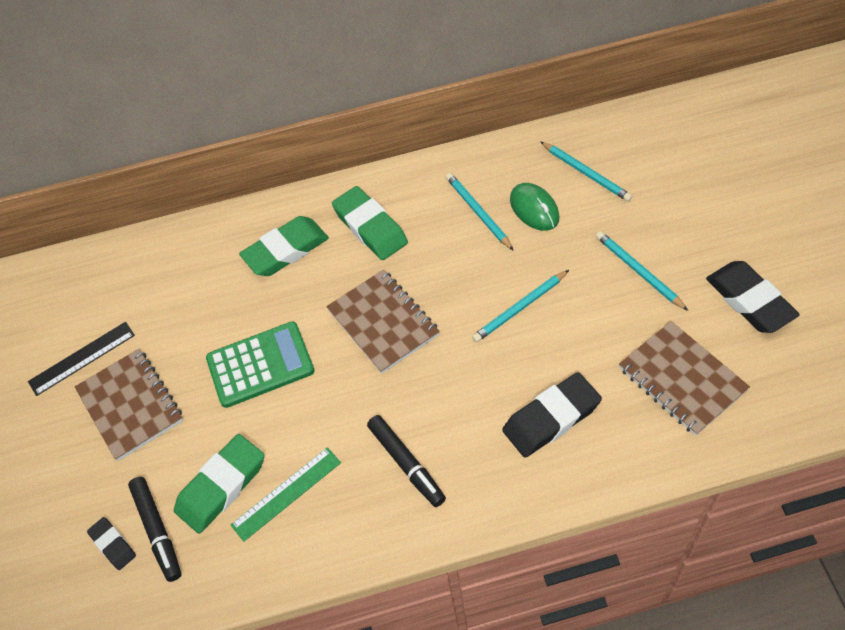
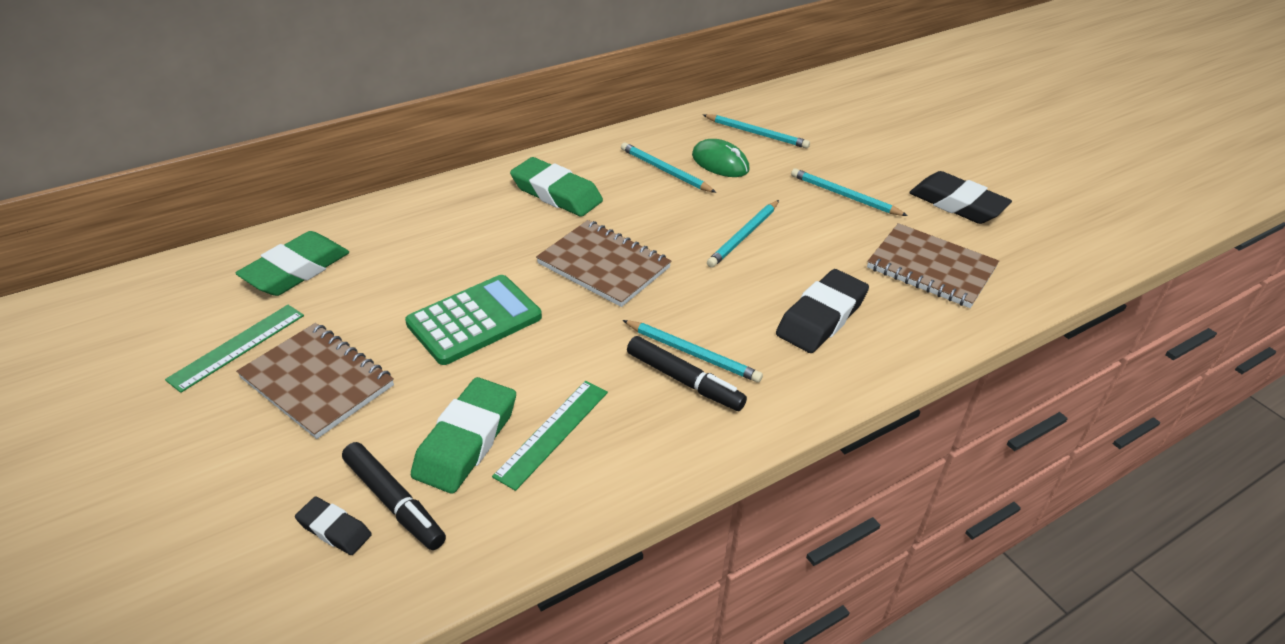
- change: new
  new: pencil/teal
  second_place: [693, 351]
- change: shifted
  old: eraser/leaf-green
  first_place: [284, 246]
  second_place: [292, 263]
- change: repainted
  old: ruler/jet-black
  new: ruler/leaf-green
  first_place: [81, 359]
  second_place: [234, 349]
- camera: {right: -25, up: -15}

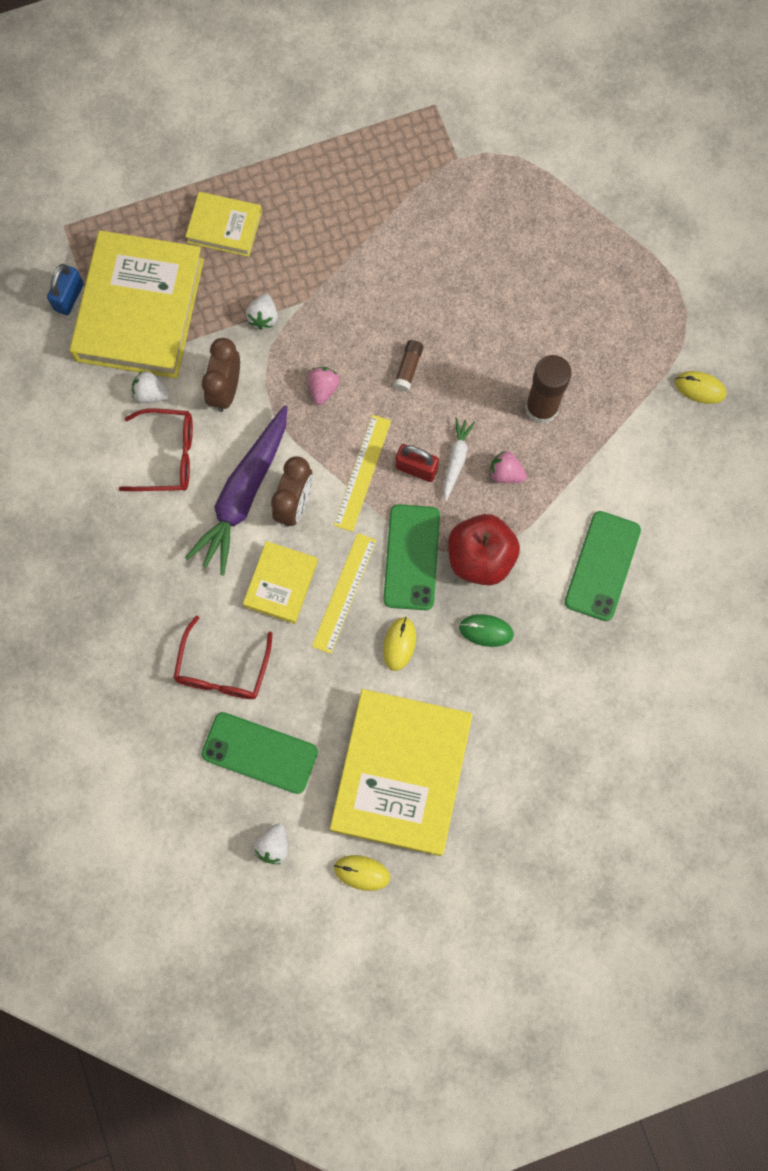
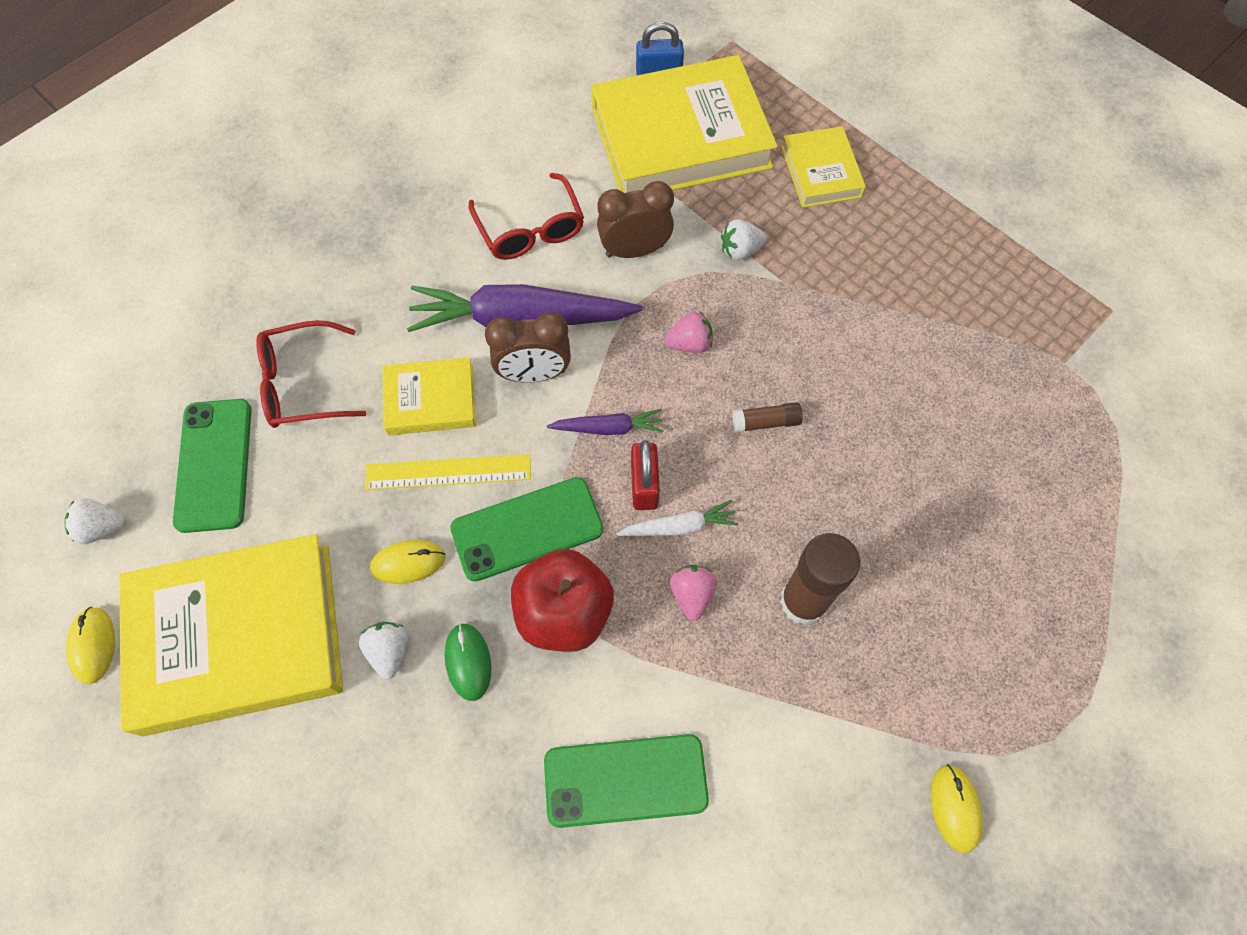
- change: shifted
  old: toy strawberry/snow-white
  first_place: [151, 387]
  second_place: [383, 650]
- change: swapped
  old: ruler/yellow
  new: carrot/violet
  first_place: [362, 473]
  second_place: [605, 422]
- camera: {right: 65, up: -10}

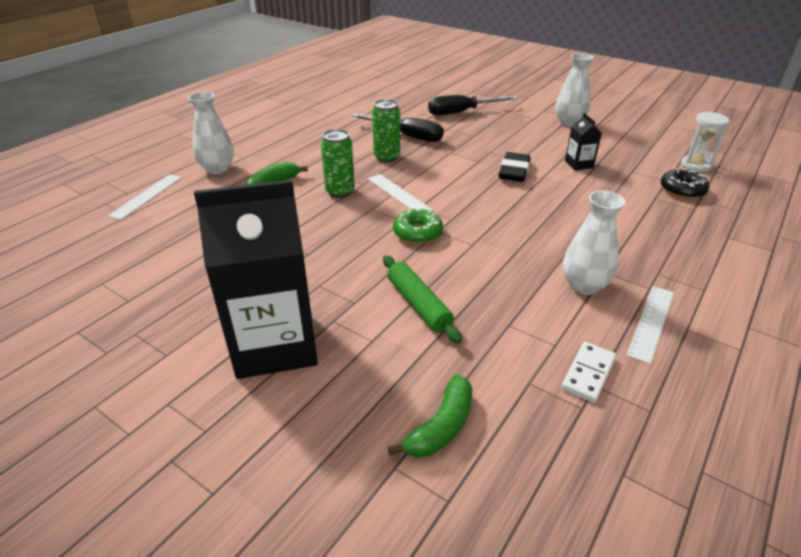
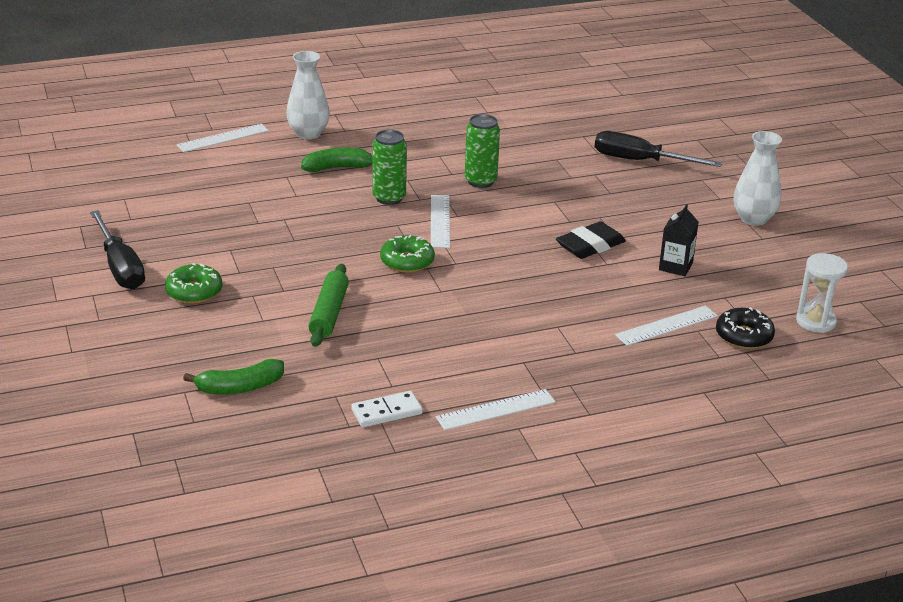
- change: gone
  old: vase/snow-white
  first_place: [594, 243]
- change: new
  new: ruler/snow-white
  second_place: [666, 326]
- change: shifted
  old: hand screwdriver/jet-black
  first_place: [397, 127]
  second_place: [117, 249]
- change: swapped
  old: milk carton/jet-black
  new: donut/leaf-green
  first_place: [256, 279]
  second_place: [194, 283]
- camera: {right: 35, up: -5}

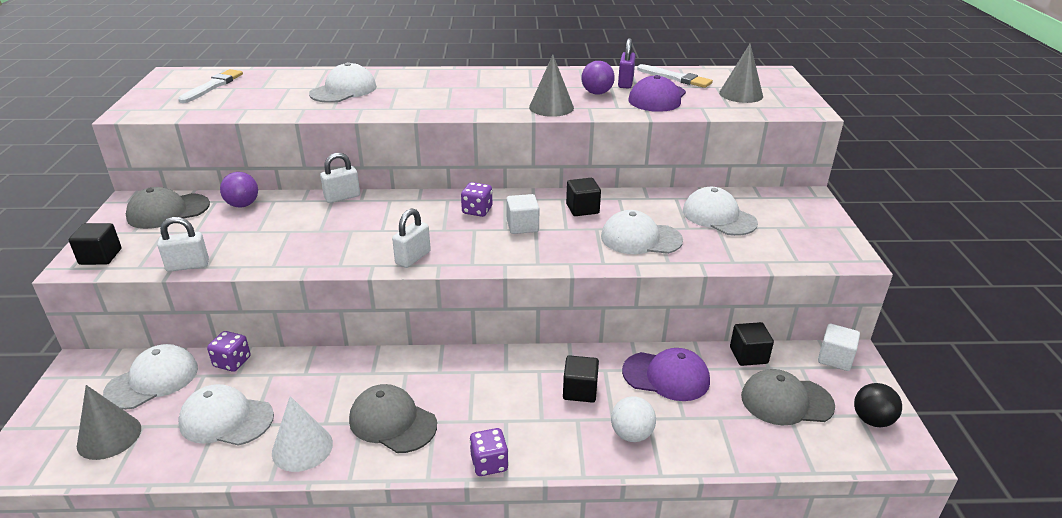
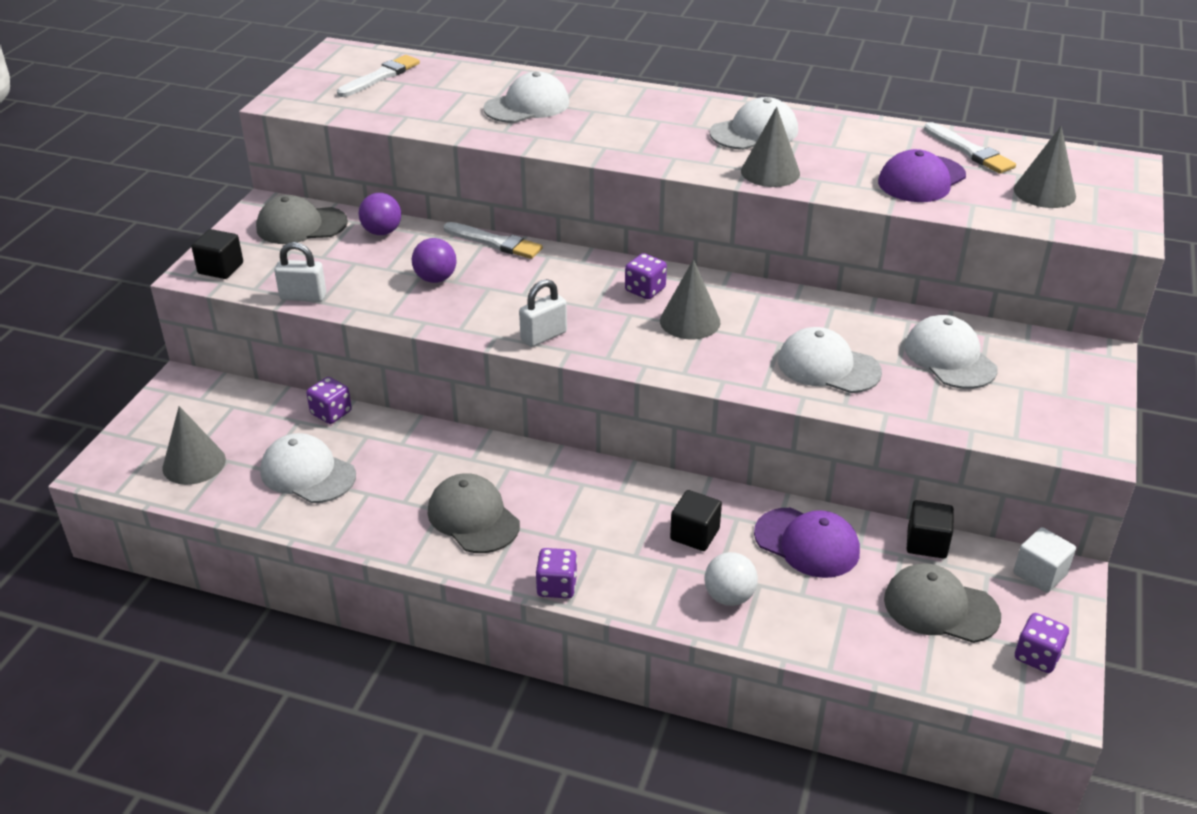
- change: gone
  old: cone shape/snow-white
  first_place: [302, 434]
- change: gone
  old: cube/jet-black
  first_place: [583, 197]
- change: gone
  old: small lock/violet
  first_place: [627, 63]
- change: shifted
  old: baseball cap/snow-white
  first_place: [150, 377]
  second_place: [754, 123]
- change: shifted
  old: sphere/violet
  first_place: [598, 78]
  second_place: [434, 260]
- change: swapped
  old: small lock/snow-white
  new: paintbrush/snow-white
  first_place: [340, 178]
  second_place: [493, 240]
- change: swapped
  old: cube/snow-white
  new: cone shape/gray
  first_place: [522, 214]
  second_place: [690, 299]
- change: swapped
  old: sphere/jet-black
  new: game die/violet
  first_place: [878, 405]
  second_place: [1042, 643]
- camera: {right: 20, up: 5}

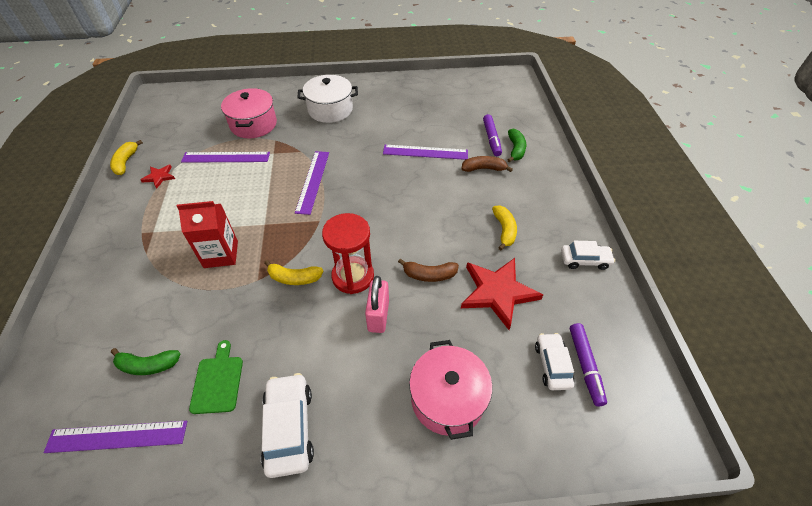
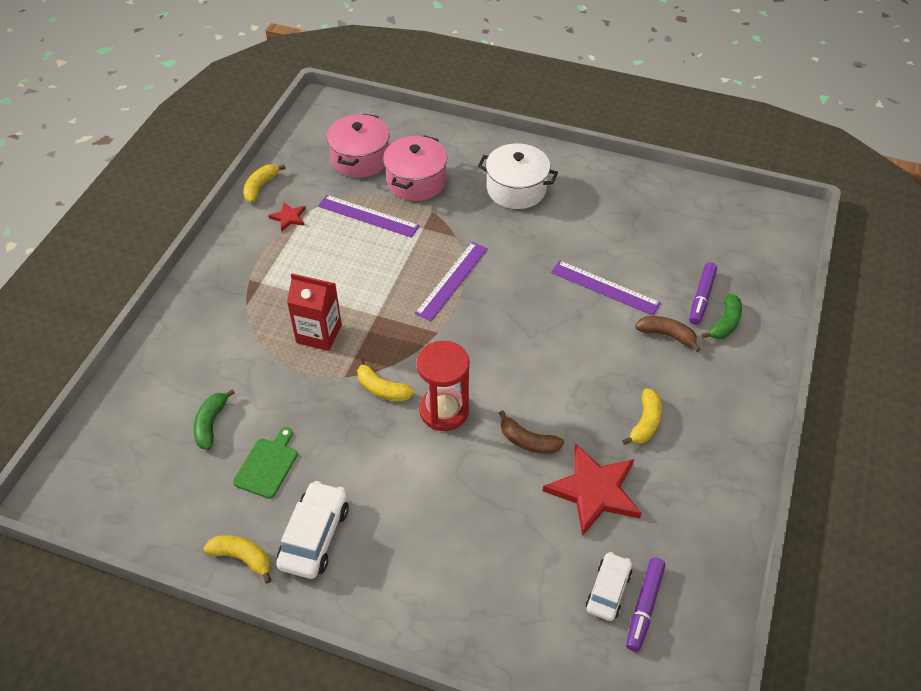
- change: gone
  old: ruler/violet
  first_place: [115, 437]
- change: gone
  old: small lock/pink
  first_place: [377, 304]
- change: gone
  old: car/snow-white
  first_place: [588, 255]
- change: new
  new: banana/yellow
  second_place: [237, 559]
- change: shifted
  old: cooking pot/pink
  first_place: [450, 390]
  second_place: [358, 145]
- change: rotated
  old: banana/leaf-green
  first_place: [146, 361]
  second_place: [214, 419]
  degrees: 75
- camera: {right: 25, up: 0}

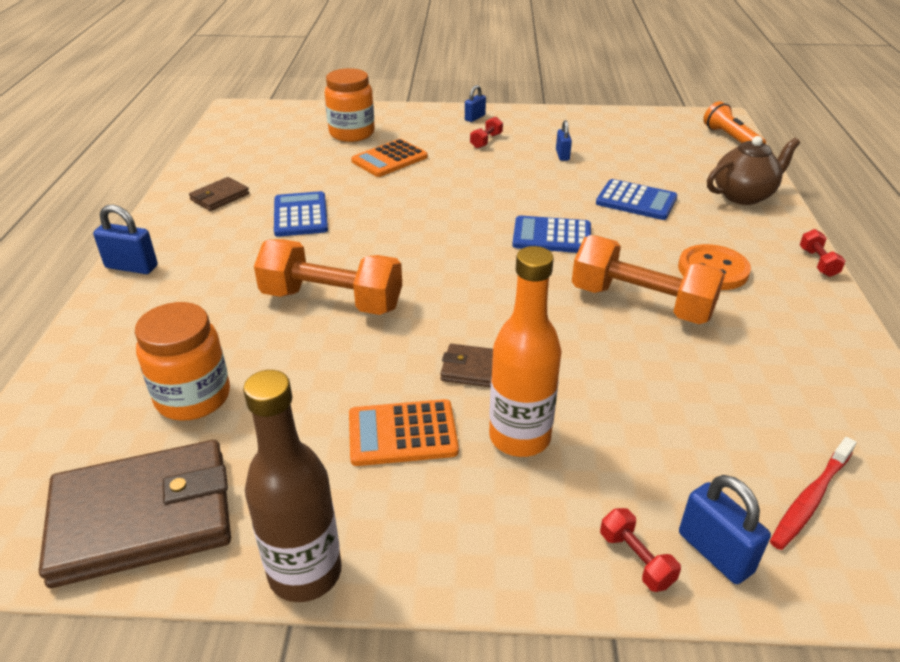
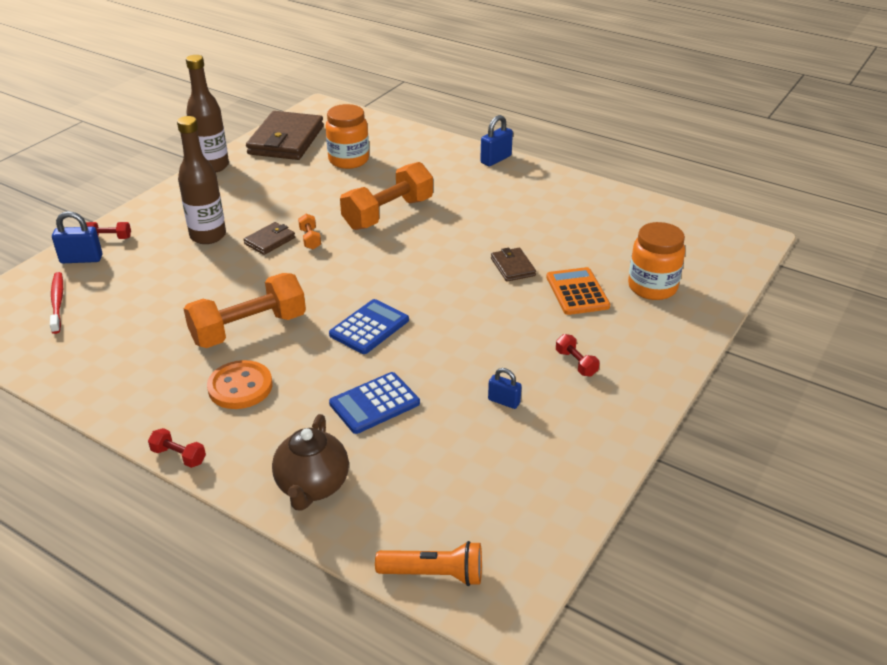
- change: gone
  old: pocket calculator/blue
  first_place: [301, 214]
- change: gone
  old: pocket calculator/orange-coloured
  first_place: [404, 432]
- change: gone
  old: small lock/blue
  first_place: [475, 103]
- change: new
  new: hand weight/orange-coloured
  second_place: [309, 232]
- change: shifted
  old: billfold/dark brown
  first_place: [219, 194]
  second_place: [513, 265]
- change: repainted
  old: flask/orange-coloured
  new: flask/dark brown
  first_place: [525, 351]
  second_place: [201, 180]
- camera: {right: 120, up: 0}

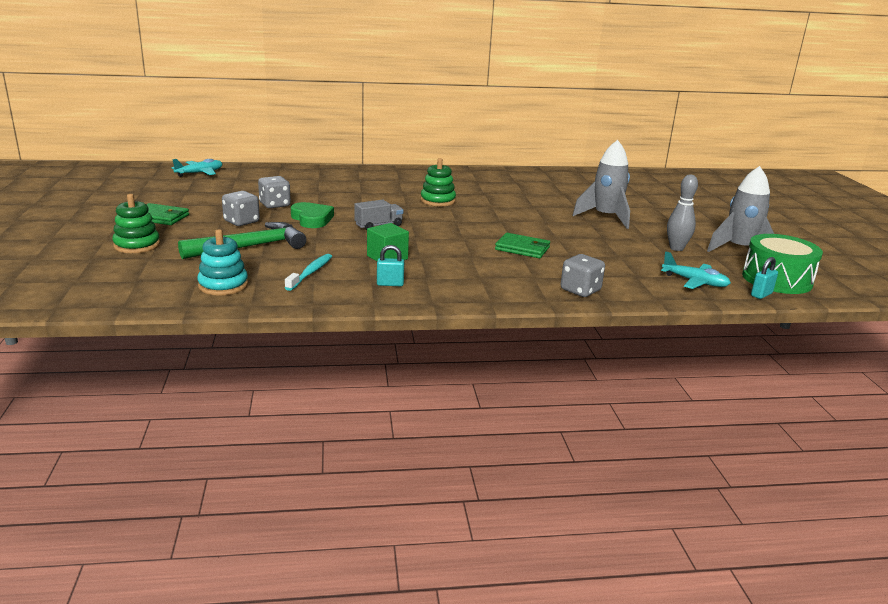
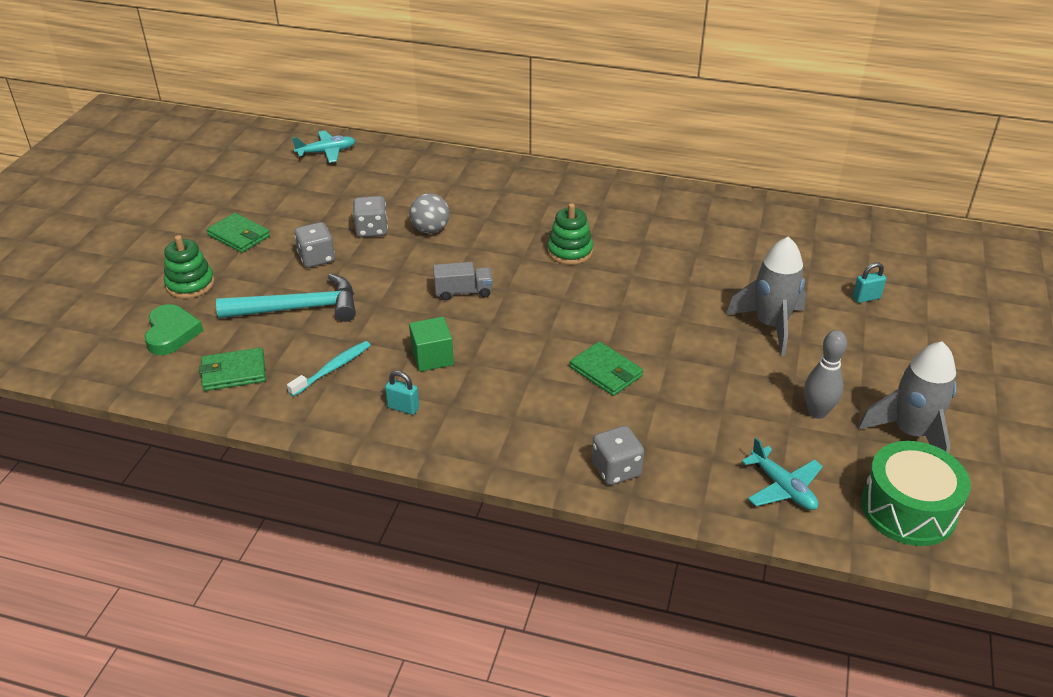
- change: new
  new: sphere/gray
  second_place: [429, 213]
- change: shifted
  old: love heart/leaf-green
  first_place: [312, 215]
  second_place: [173, 329]
- change: shifted
  old: small lock/teal
  first_place: [764, 278]
  second_place: [869, 283]
- change: swapped
  old: ring stacker/teal
  new: billfold/leaf-green
  first_place: [222, 262]
  second_place: [232, 369]
- change: repainted
  old: carpenter's hammer/leaf-green
  new: carpenter's hammer/teal
  first_place: [242, 240]
  second_place: [286, 298]
- camera: {right: 25, up: 15}

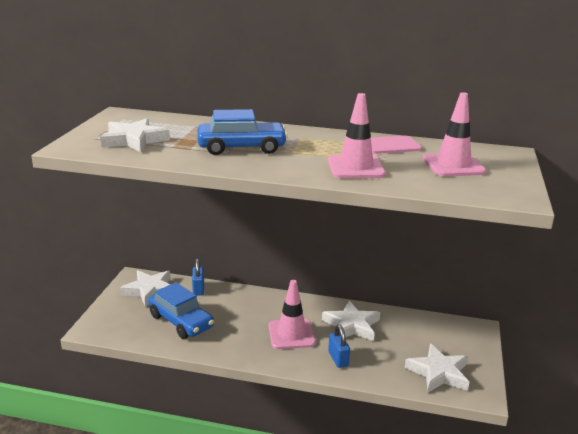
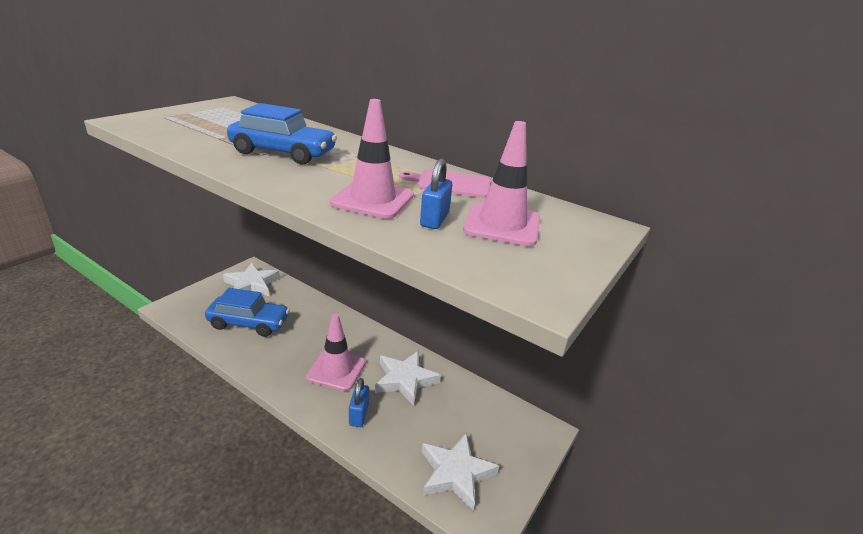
- change: gone
  old: star shape/snow-white
  first_place: [135, 135]
- change: shifted
  old: small lock/blue
  first_place: [198, 277]
  second_place: [436, 194]
- change: rotated
  old: car/blue
  first_place: [181, 310]
  second_place: [247, 312]
  degrees: -60
- camera: {right: 20, up: 5}

